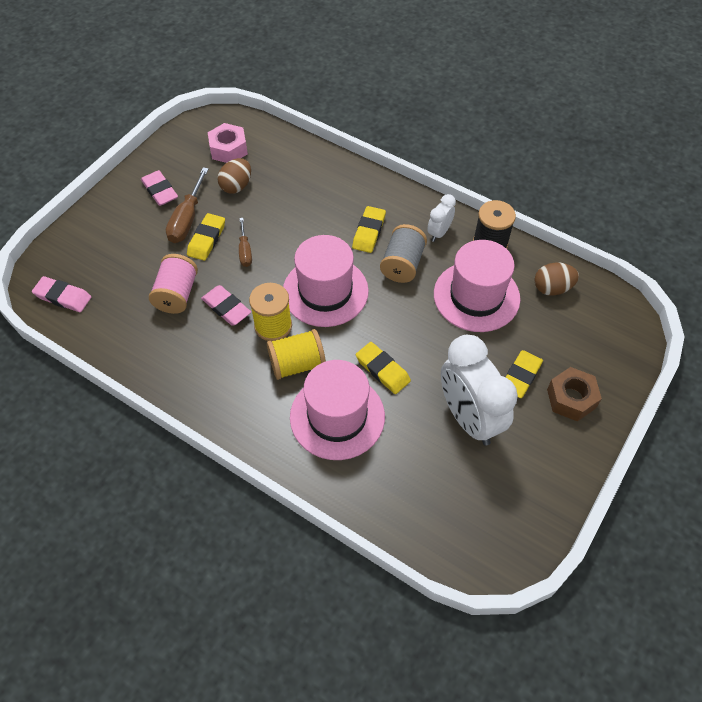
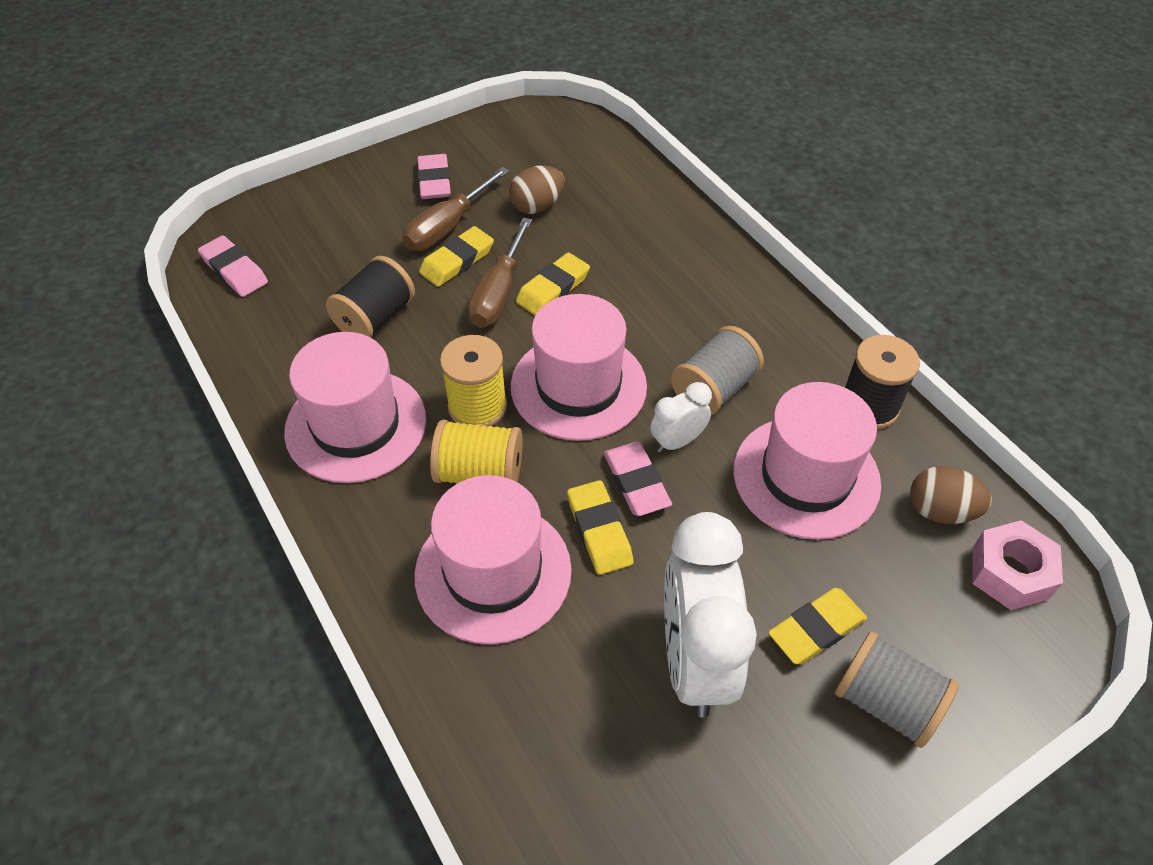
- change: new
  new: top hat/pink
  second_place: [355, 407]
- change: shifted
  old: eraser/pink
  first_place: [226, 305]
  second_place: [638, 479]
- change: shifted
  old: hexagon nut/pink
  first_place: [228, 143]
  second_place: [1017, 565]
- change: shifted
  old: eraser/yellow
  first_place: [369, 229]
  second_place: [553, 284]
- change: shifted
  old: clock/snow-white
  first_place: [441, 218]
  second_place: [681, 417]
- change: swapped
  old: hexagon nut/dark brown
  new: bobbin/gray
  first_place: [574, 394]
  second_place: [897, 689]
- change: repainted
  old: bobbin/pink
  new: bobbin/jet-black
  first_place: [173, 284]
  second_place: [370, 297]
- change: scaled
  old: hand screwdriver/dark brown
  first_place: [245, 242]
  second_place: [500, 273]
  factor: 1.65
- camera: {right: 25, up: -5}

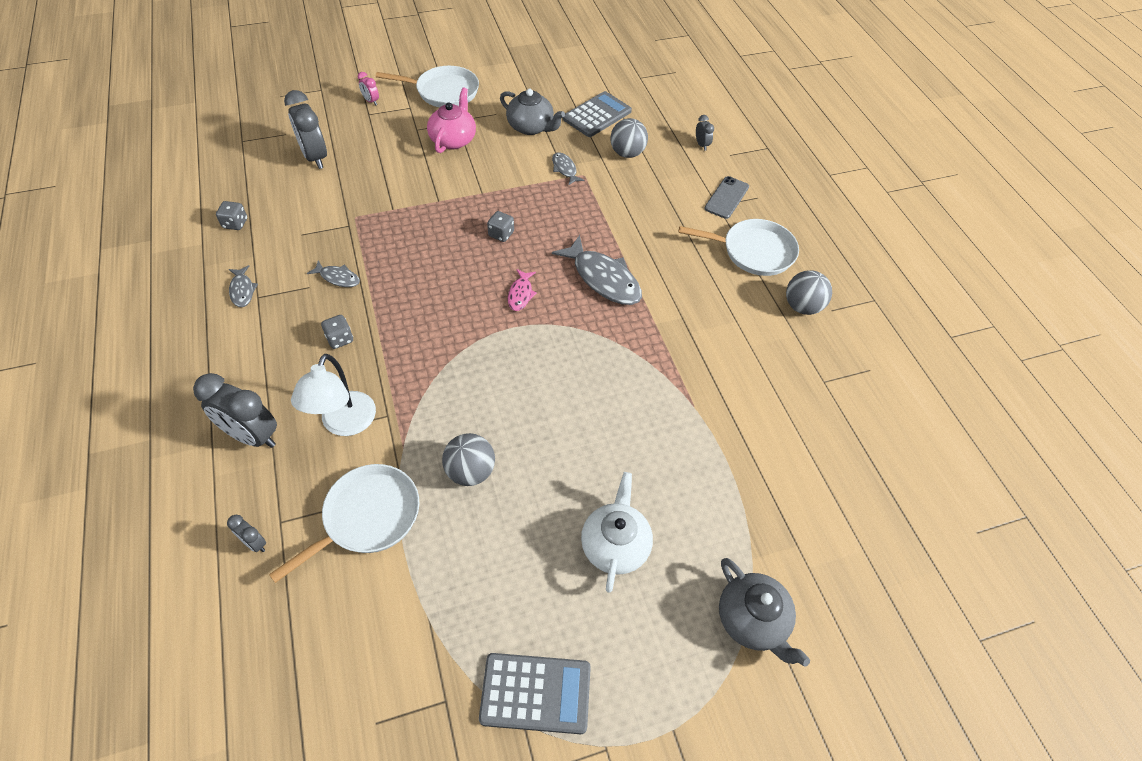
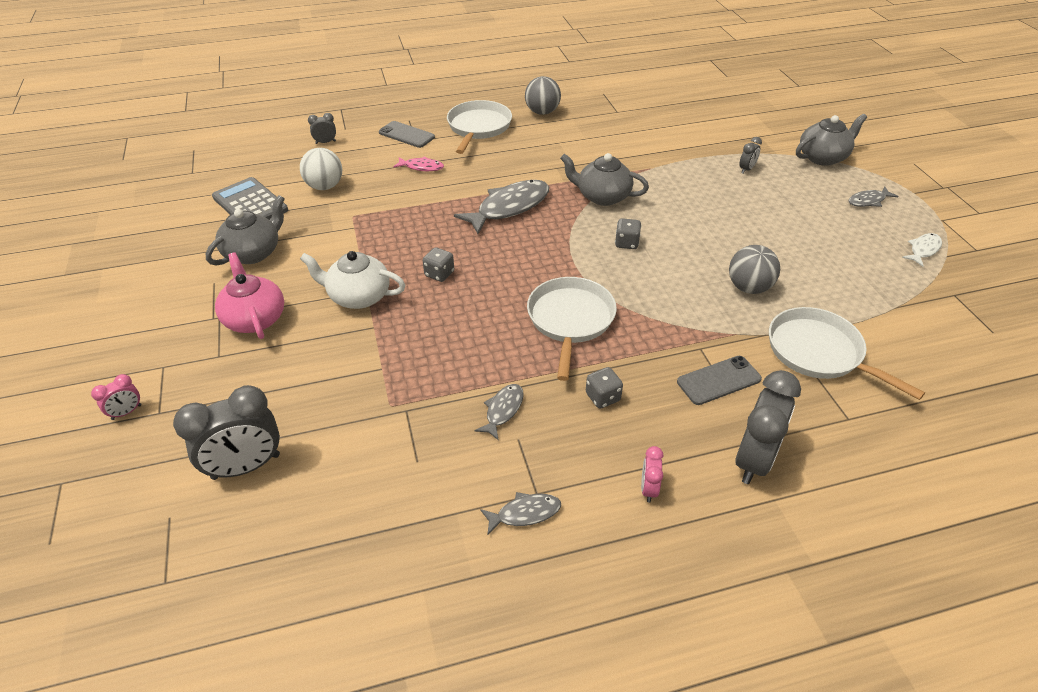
- change: new
  new: tea pot/gray
  second_place: [604, 179]
- change: new
  new: clock/pink
  second_place: [652, 474]
- change: shifted
  old: game die/gray
  first_place: [231, 215]
  second_place: [628, 233]
- change: shifted
  old: clock/gray
  first_place: [246, 533]
  second_place: [750, 155]
- change: shifted
  old: pan/snow-white
  first_place: [427, 86]
  second_place: [572, 329]
- change: shifted
  old: fish/pink
  first_place: [522, 290]
  second_place: [418, 164]
- change: shifted
  old: fish/gray
  first_place: [568, 169]
  second_place: [874, 197]
- change: shifted
  old: tea pot/snow-white
  first_place: [617, 532]
  second_place: [352, 280]
- change: swapped
  old: desk lamp/snow-white
  new: mobile phone/gray
  first_place: [333, 395]
  second_place: [719, 380]
- change: swapped
  old: pocket calculator/gray
  new: fish/snow-white
  first_place: [535, 693]
  second_place: [922, 250]
- change: repainted
  old: sphere/gray
  new: sphere/snow-white
  first_place: [629, 138]
  second_place: [321, 169]
- change: rotated
  old: tea pot/pink
  first_place: [451, 120]
  second_place: [249, 296]
  degrees: 45
- camera: {right: -85, up: -10}

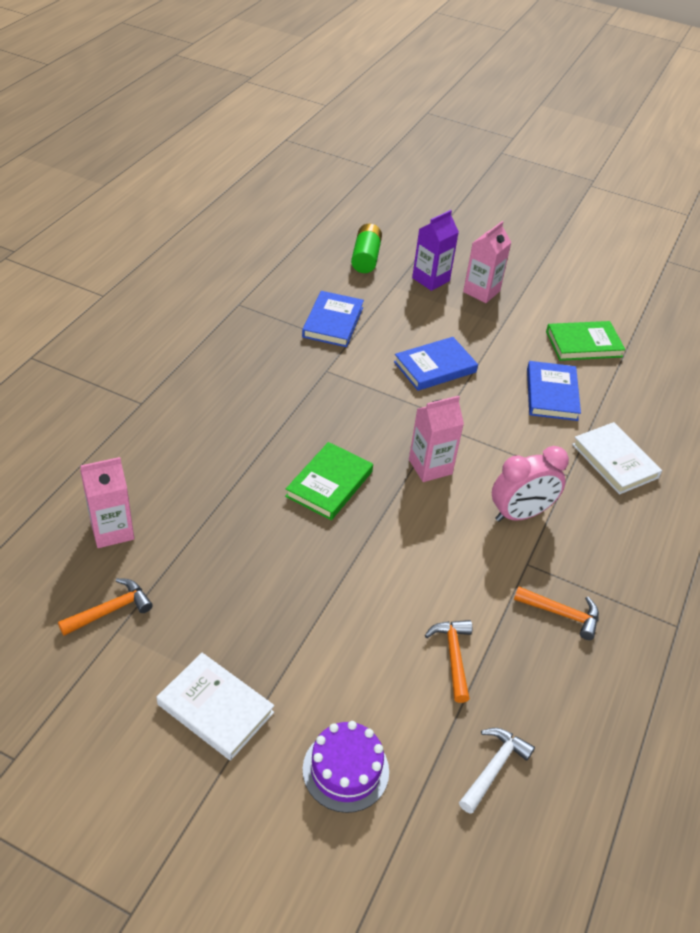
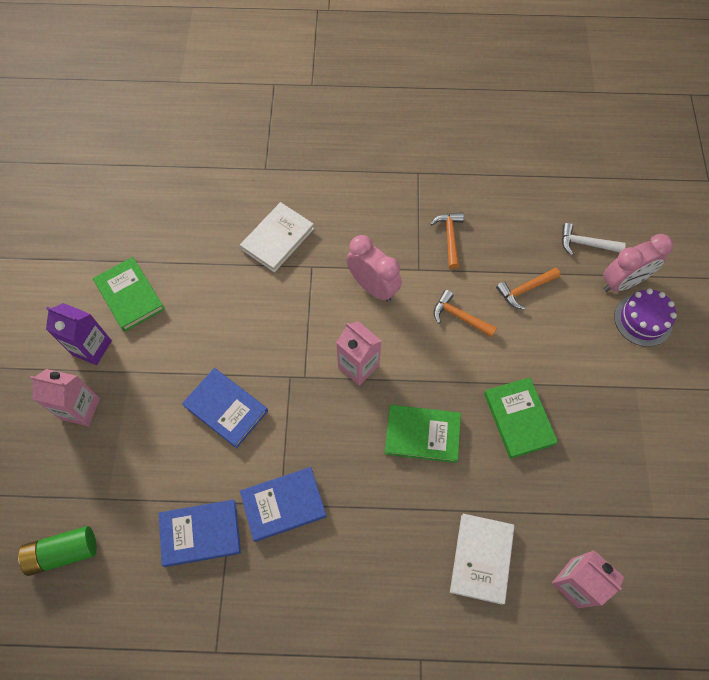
- change: new
  new: hardback/leaf-green
  second_place: [521, 418]
- change: new
  new: clock/pink
  second_place: [638, 263]
- change: shifted
  old: carpenter's hammer/orange-coloured
  first_place: [105, 607]
  second_place: [465, 313]
- change: shifted
  old: hardback/snow-white
  first_place: [215, 707]
  second_place: [482, 559]
- change: shifted
  old: milk carton/violet
  first_place: [435, 250]
  second_place: [79, 334]
- change: shifted
  old: hardback/blue
  first_place: [554, 391]
  second_place: [283, 504]
- camera: {right: -110, up: 20}

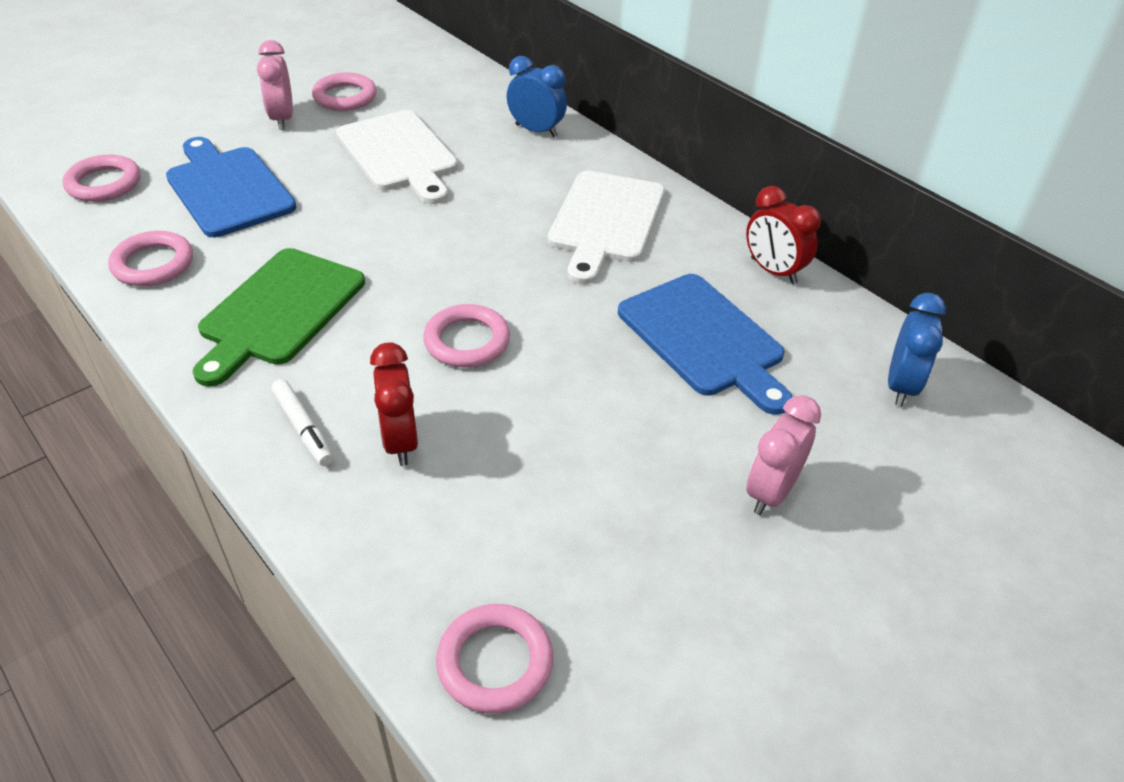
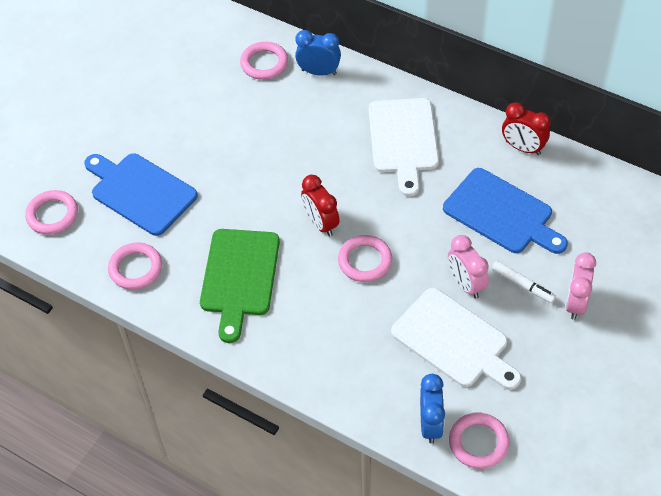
- change: shifted
  old: clock/pink
  first_place: [275, 85]
  second_place: [468, 267]
- change: shifted
  old: marker pen/snow-white
  first_place: [302, 422]
  second_place: [524, 282]
- change: shifted
  old: ring/pink
  first_place: [344, 92]
  second_place: [264, 61]
- change: shifted
  old: cutting board/snow-white
  first_place: [397, 157]
  second_place: [456, 339]
- change: shifted
  old: clock/red
  first_place: [394, 404]
  second_place: [320, 206]
- change: shifted
  old: clock/blue
  first_place: [917, 349]
  second_place: [432, 409]
- camera: {right: -15, up: 10}

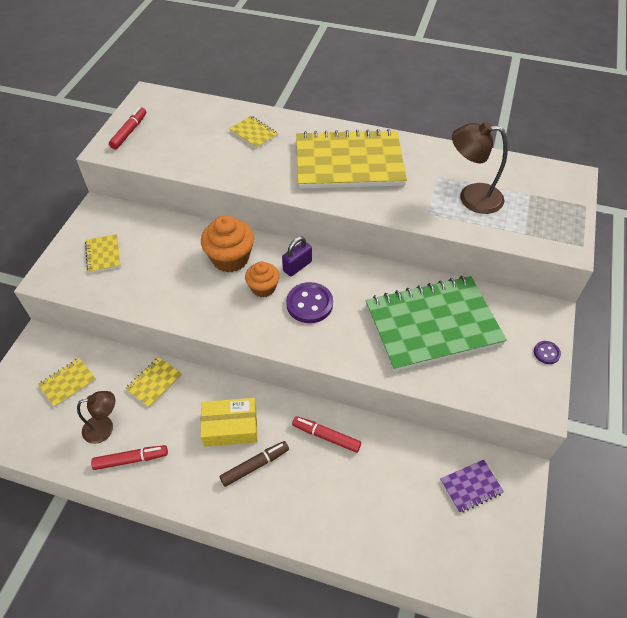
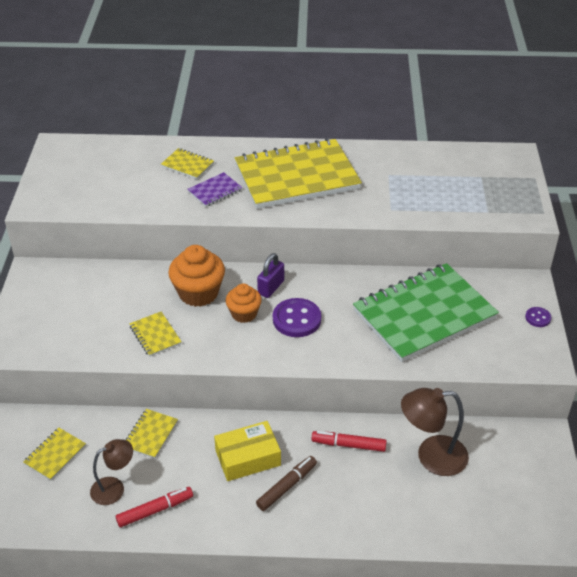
- change: gone
  old: marker pen/red
  first_place: [127, 128]
- change: shifted
  old: notepad/yellow
  first_place: [103, 253]
  second_place: [155, 334]
- change: shifted
  old: notepad/violet
  first_place: [472, 486]
  second_place: [215, 189]
- change: shifted
  old: desk lamp/dark brown
  first_place: [480, 168]
  second_place: [435, 432]
- camera: {right: -15, up: -10}

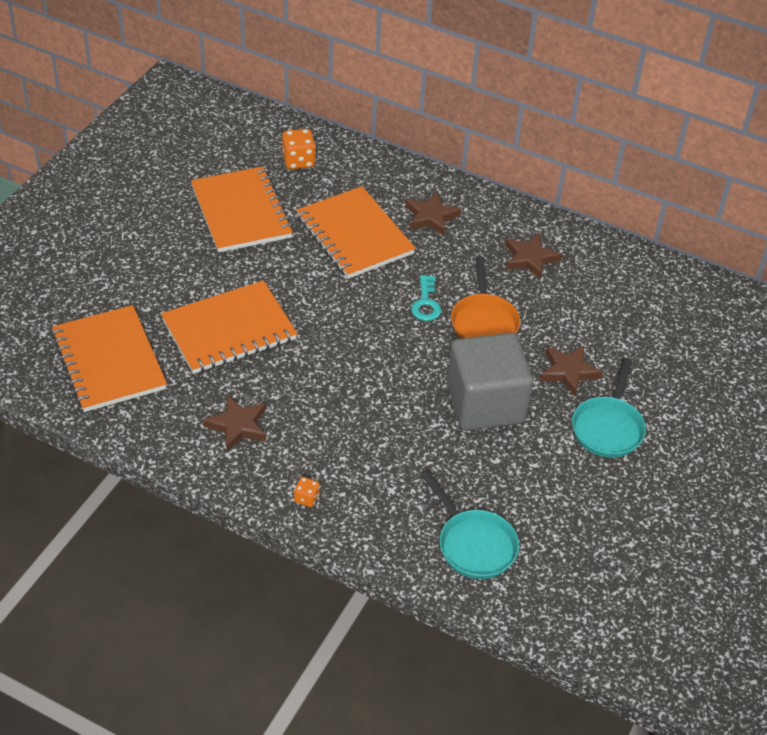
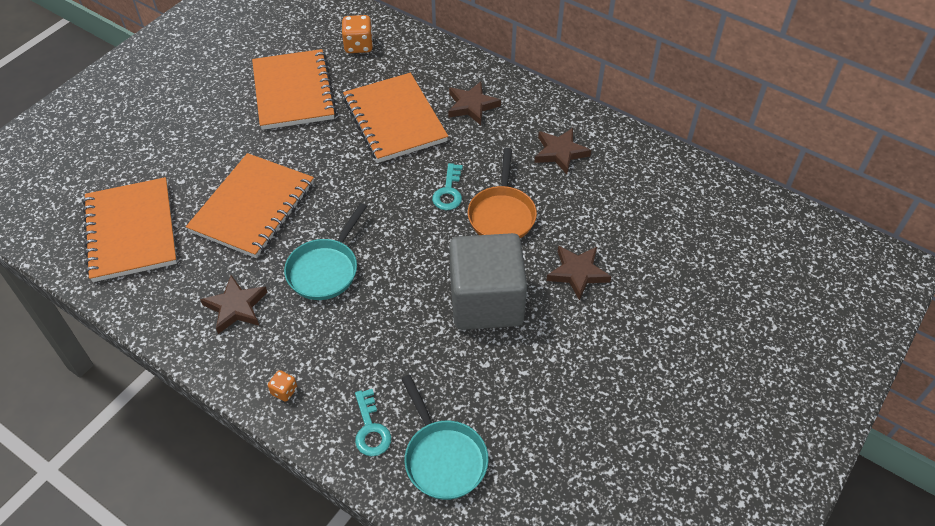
- change: new
  new: latchkey/teal
  second_place: [373, 422]
- change: shifted
  old: pan/teal
  first_place: [609, 408]
  second_place: [325, 251]
- change: rotated
  old: notepad/orange-coloured
  first_place: [229, 327]
  second_place: [250, 205]
  degrees: -45
- camera: {right: 10, up: 5}

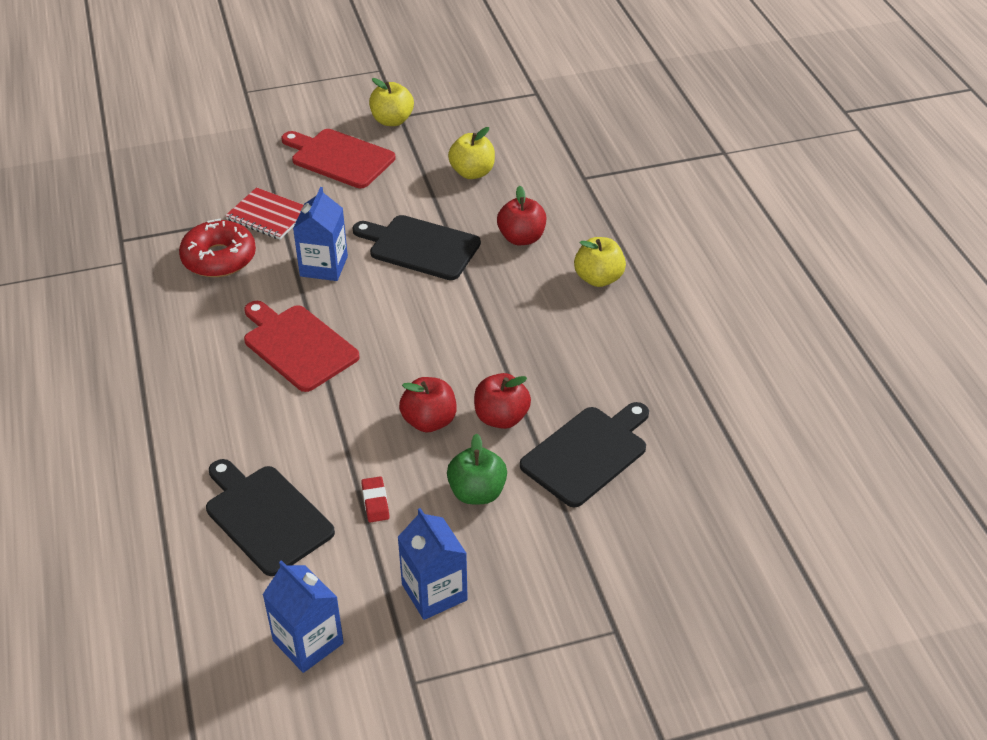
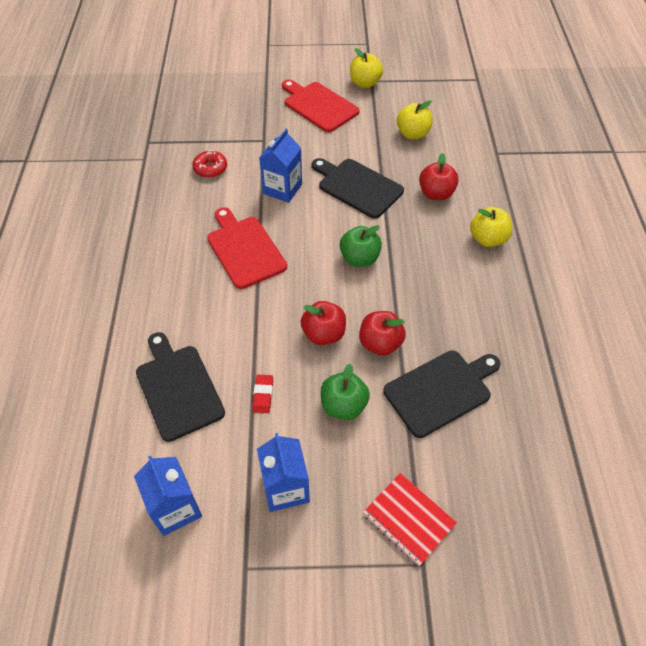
- change: new
  new: apple/leaf-green
  second_place: [361, 246]
- change: shifted
  old: notepad/red
  first_place: [264, 213]
  second_place: [410, 519]
- change: scaled
  old: donut/red
  first_place: [217, 248]
  second_place: [209, 164]
  factor: 0.62
- camera: {right: 15, up: 10}

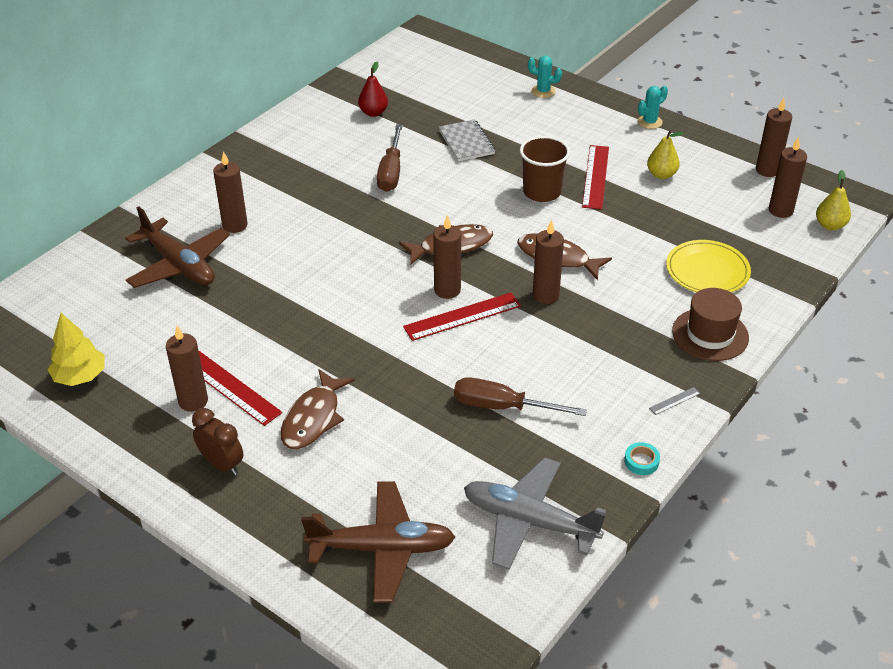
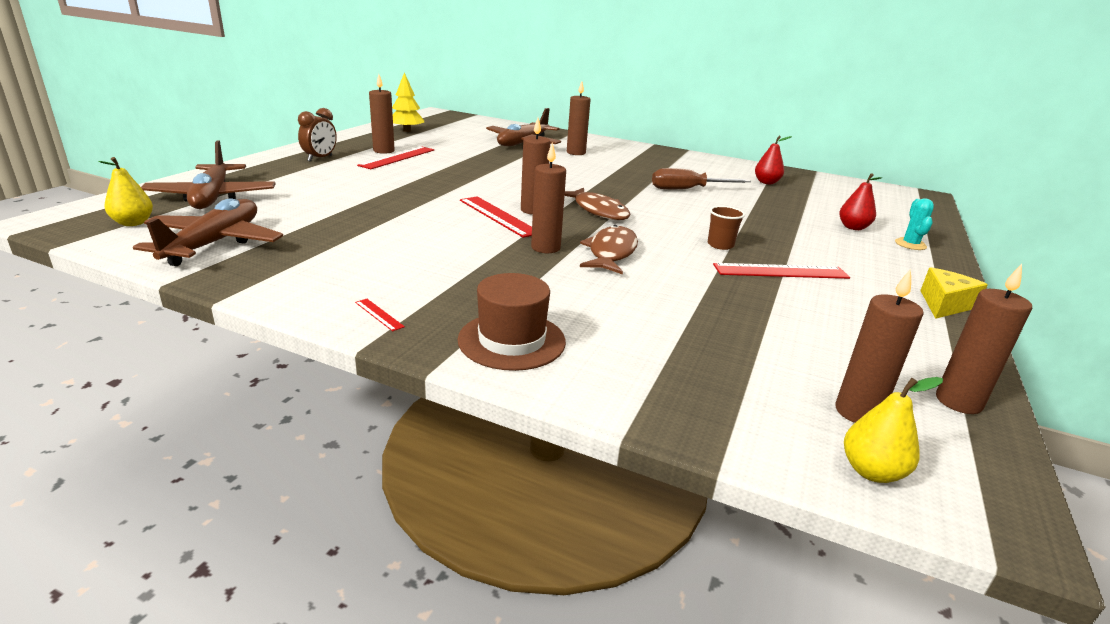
- change: gone
  old: fish/dark brown
  first_place: [318, 409]
- change: gone
  old: notepad/gray
  first_place: [467, 140]
- change: gone
  old: hand screwdriver/dark brown
  first_place: [520, 396]
- change: gone
  old: tape/teal
  first_place: [642, 458]
- change: gone
  old: plate/yellow
  first_place: [708, 266]
- change: new
  new: pear fruit/red
  second_place: [860, 201]
- change: shifted
  old: pear fruit/yellow
  first_place: [665, 154]
  second_place: [125, 191]
- change: swapped
  old: cactus/teal
  new: cheese/yellow
  first_place: [652, 107]
  second_place: [954, 293]
- change: repainted
  old: toy plane/gray
  new: toy plane/dark brown
  first_place: [535, 513]
  second_place: [208, 232]
- change: repainted
  old: ruler/gray
  new: ruler/red
  first_place: [674, 401]
  second_place: [380, 315]
- change: scaled
  old: cup/dark brown
  first_place: [545, 169]
  second_place: [726, 228]
  factor: 0.6
- camera: {right: 75, up: -15}

